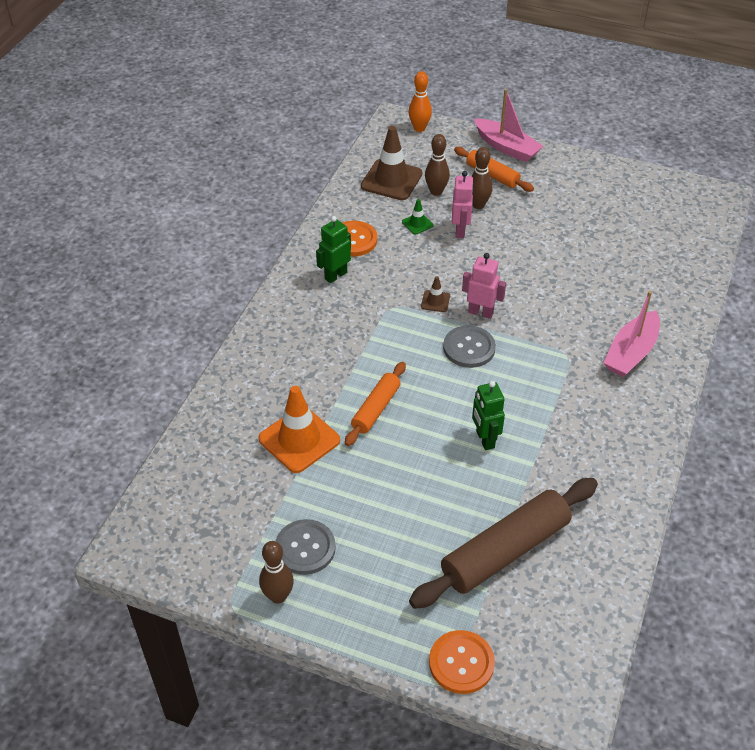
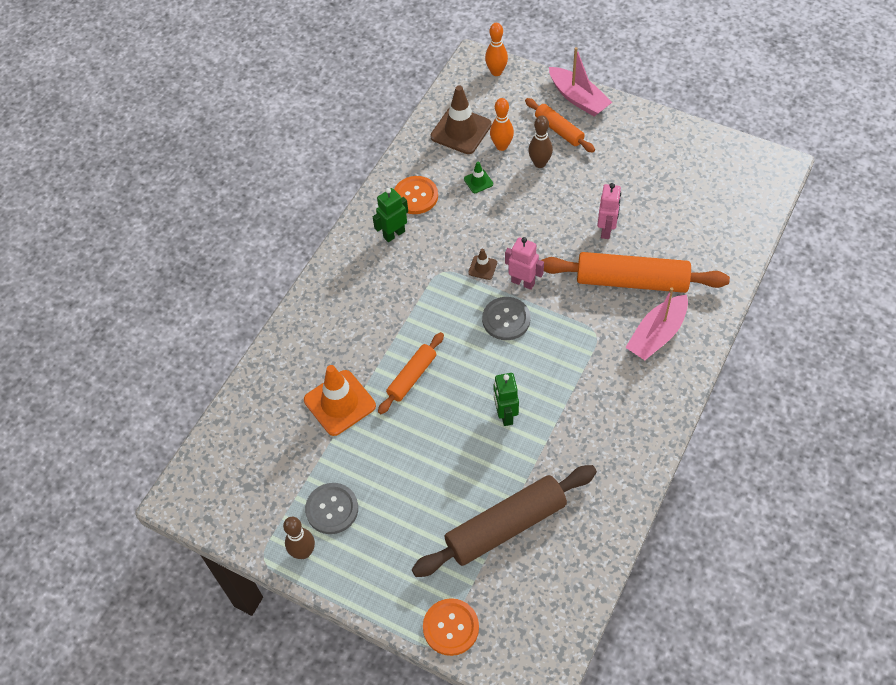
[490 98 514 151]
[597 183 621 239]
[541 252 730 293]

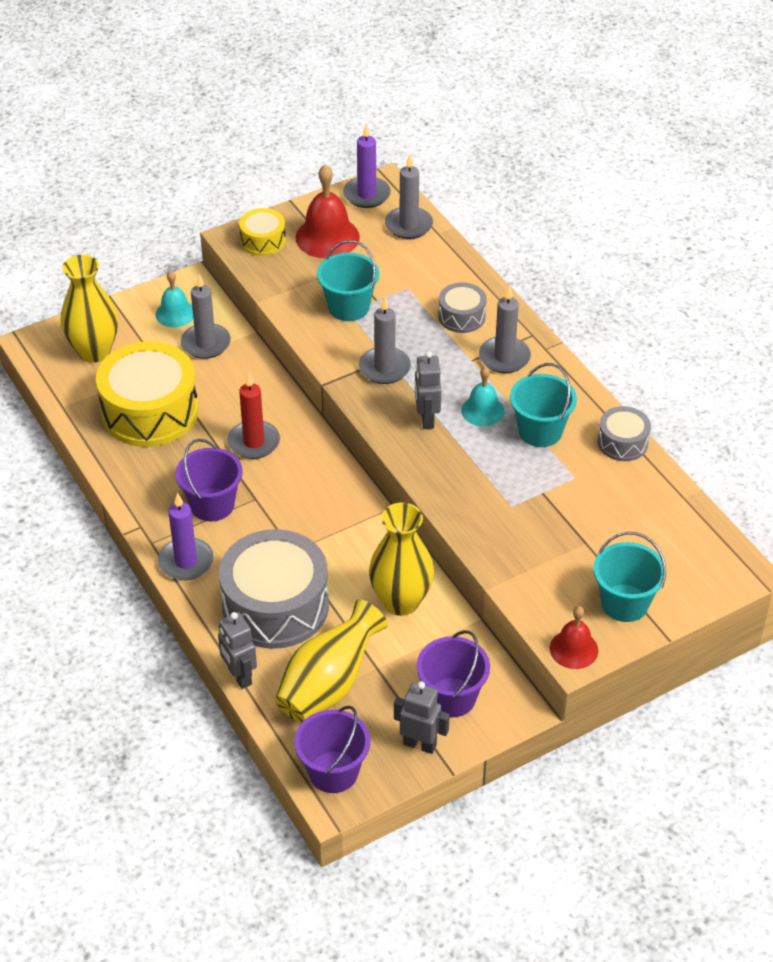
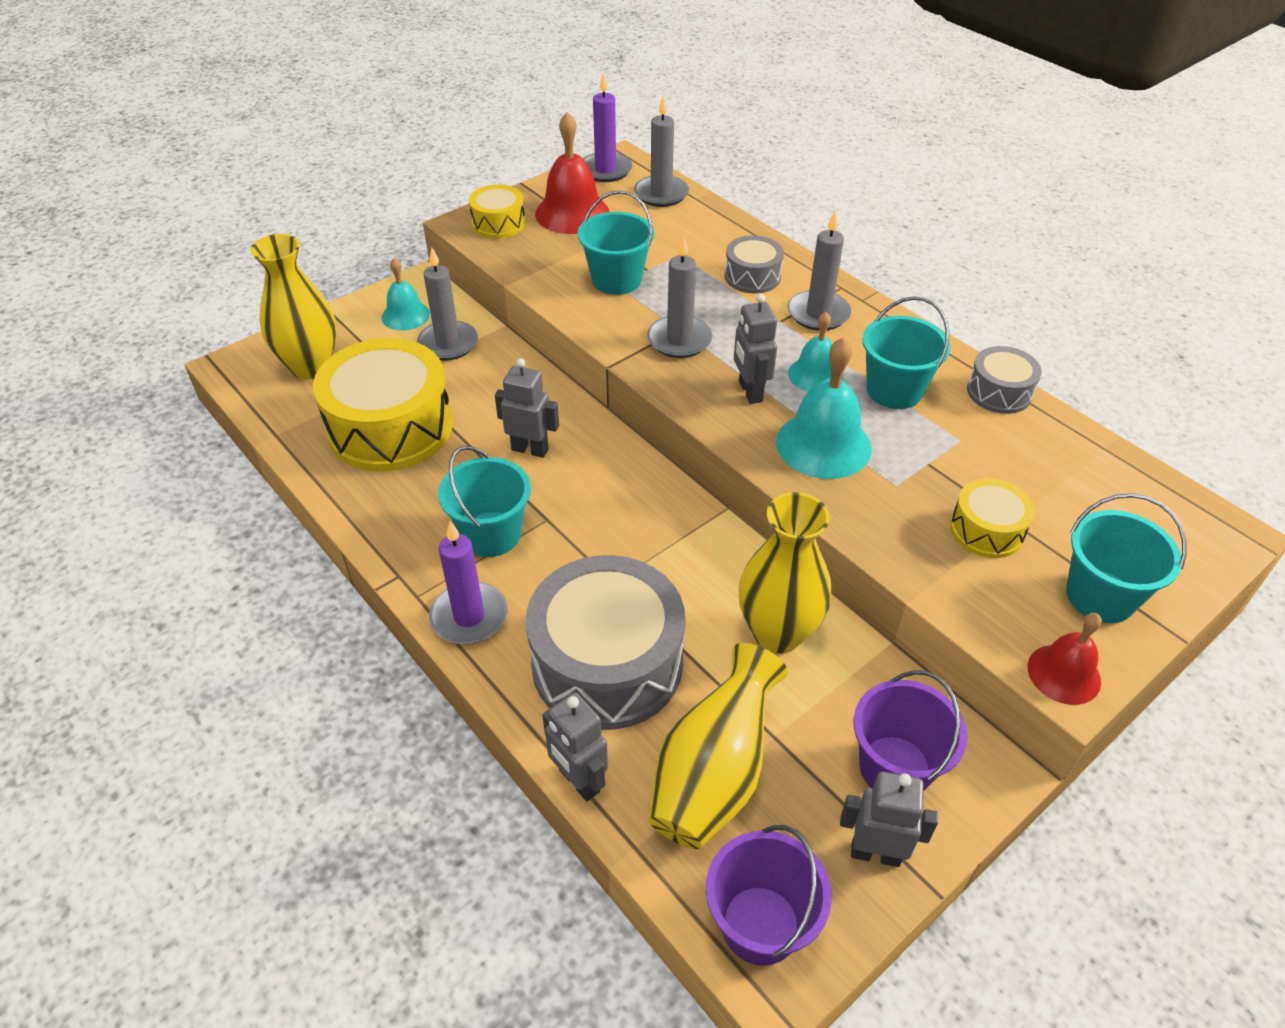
[438 446 531 557]
[495 358 559 458]
[776 337 872 479]
[950 478 1035 558]

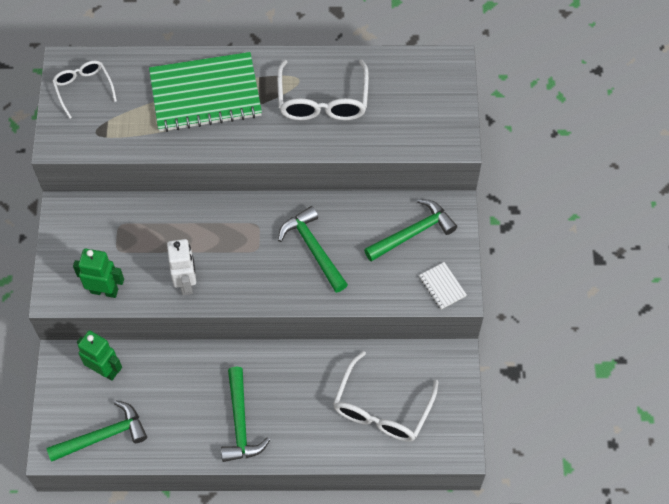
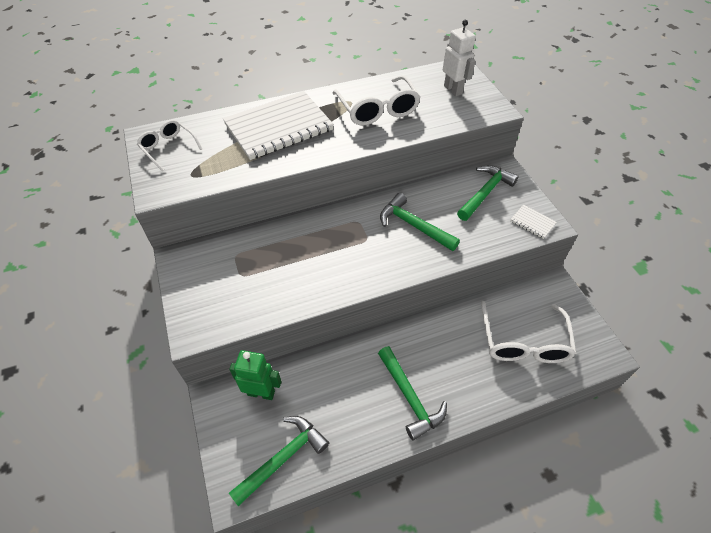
[73 248 124 298] (first image)
[223 91 334 160]
[443 20 475 96]

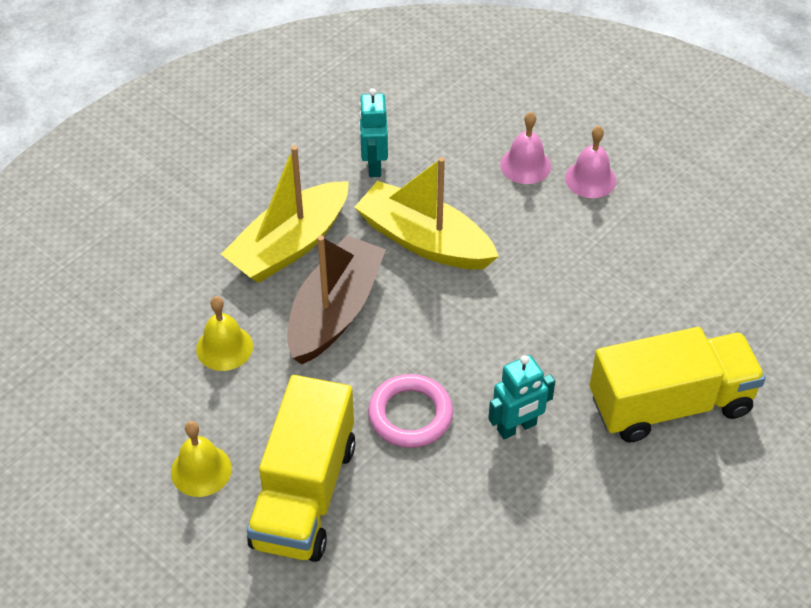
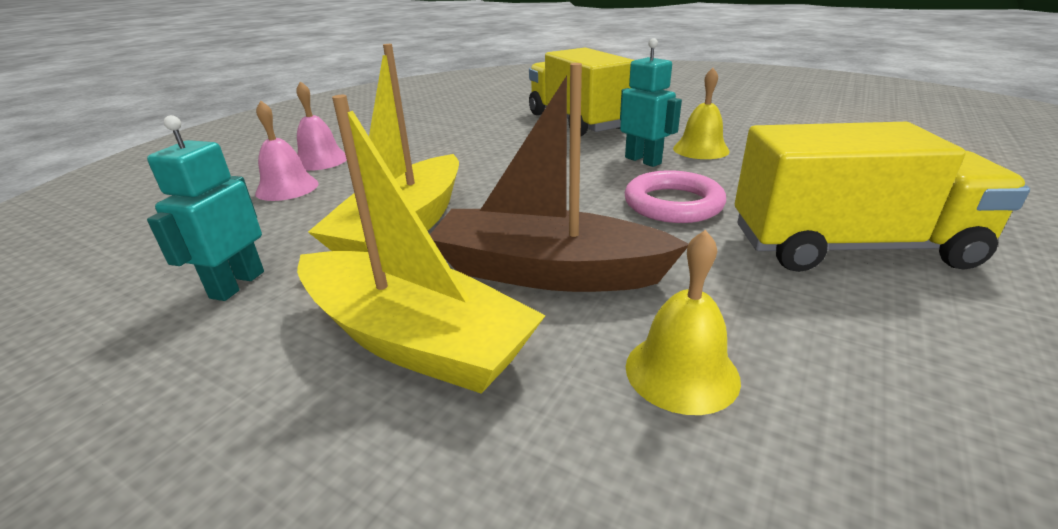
[673 68 729 159]
[147 115 264 301]

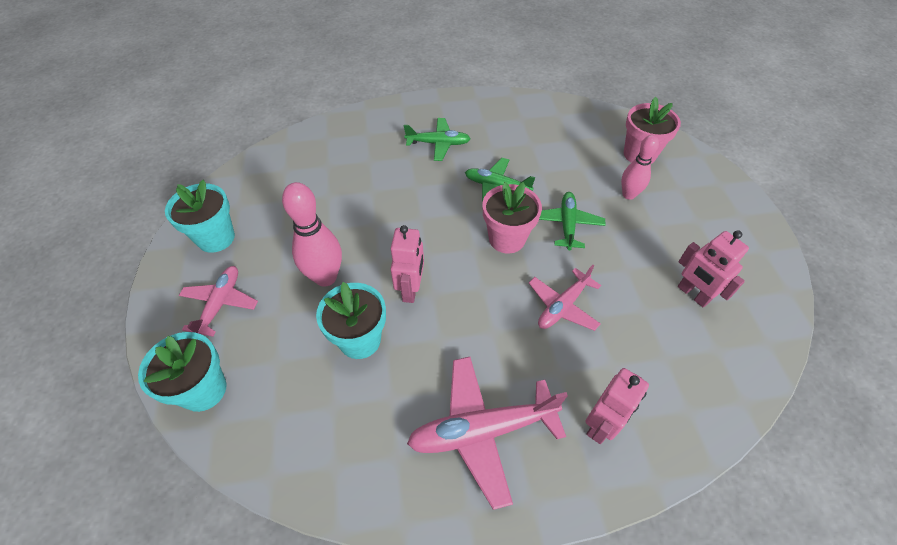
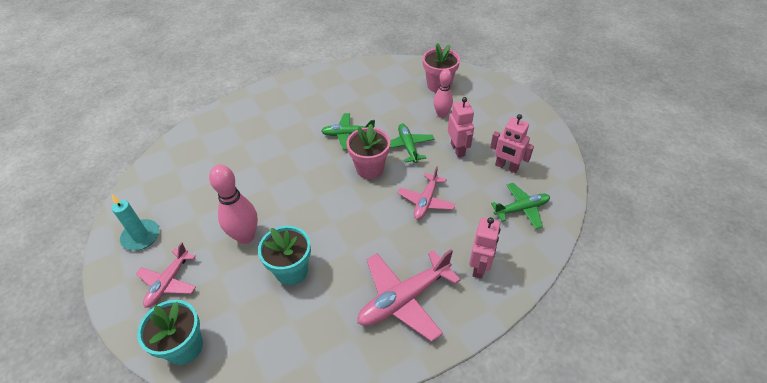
[112 194 159 250]
[136 242 196 308]
[448 97 474 158]
[491 183 550 229]

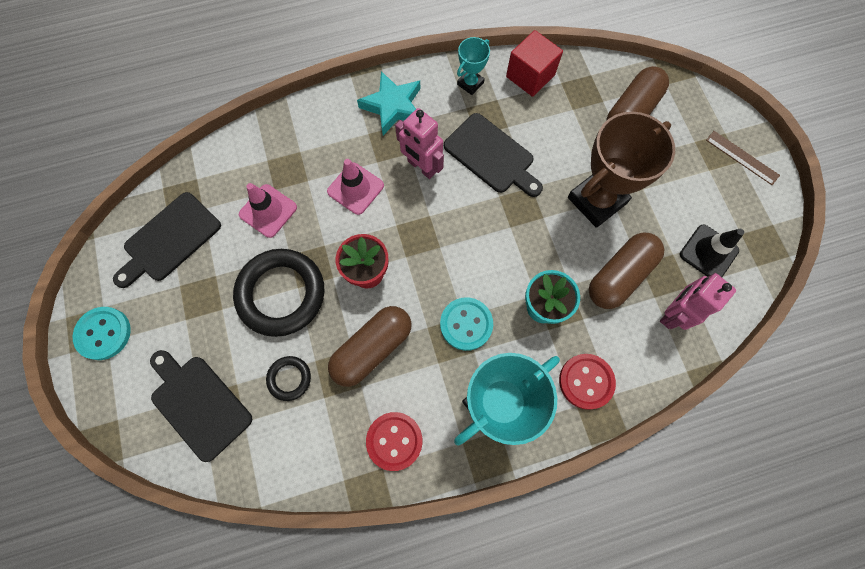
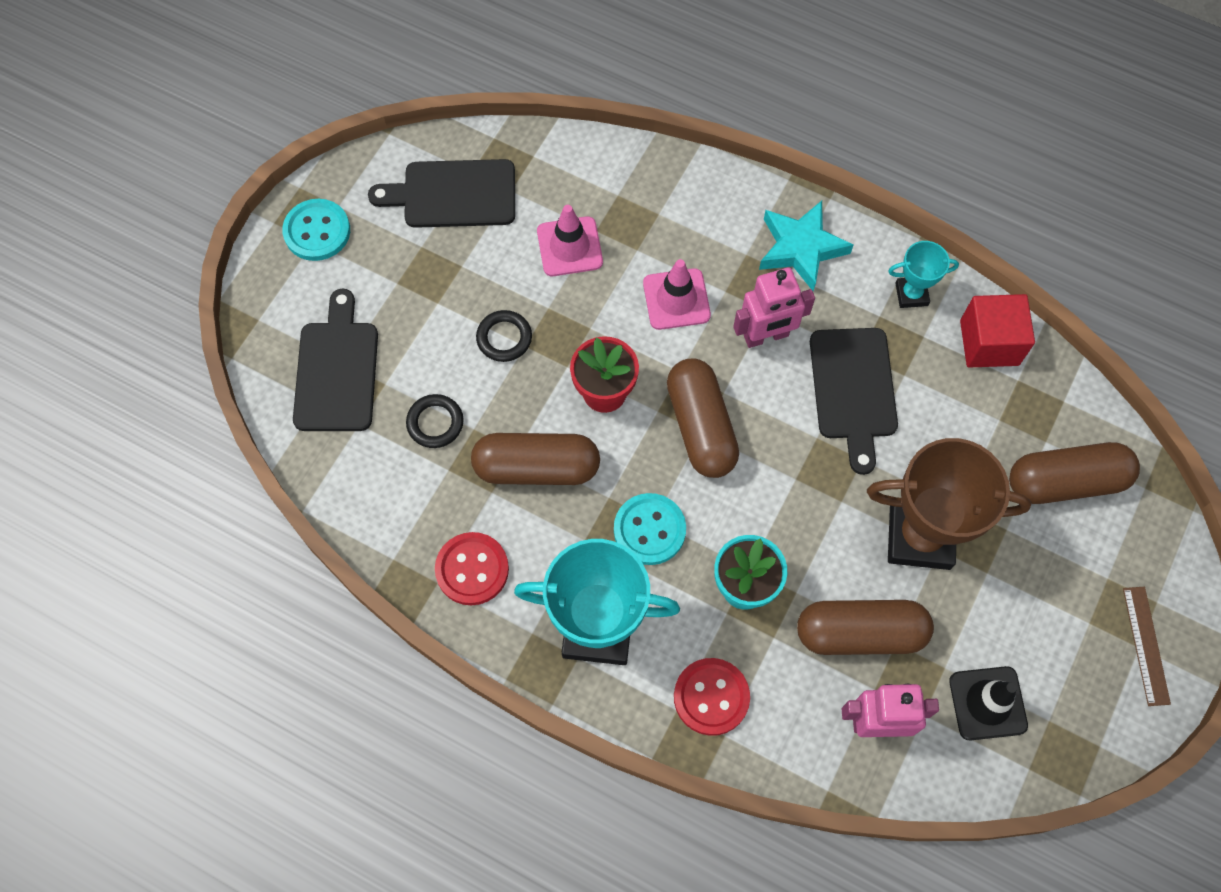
[476 310 532 362]
[733 268 815 348]
[667 359 739 478]

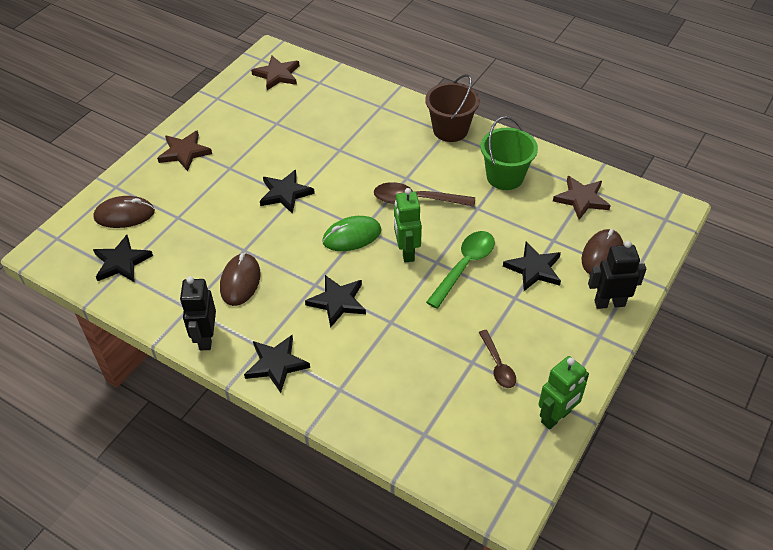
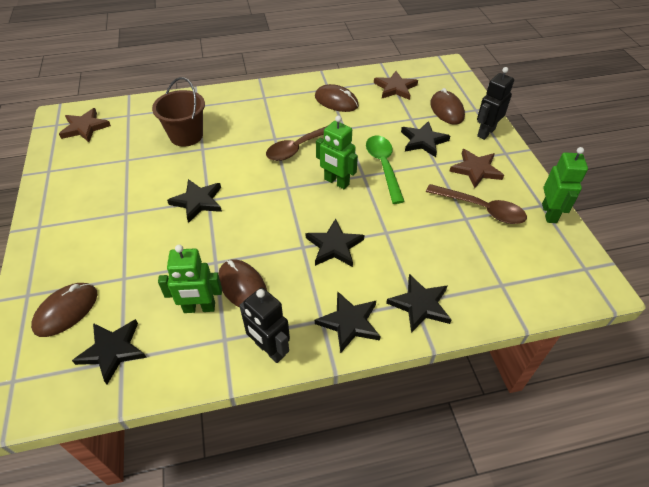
[449 149 504 188]
[322 216 381 251] (first image)
[152 77 205 147]
[426 184 527 224]
[315 84 359 112]
[158 245 222 313]
[386 274 452 333]

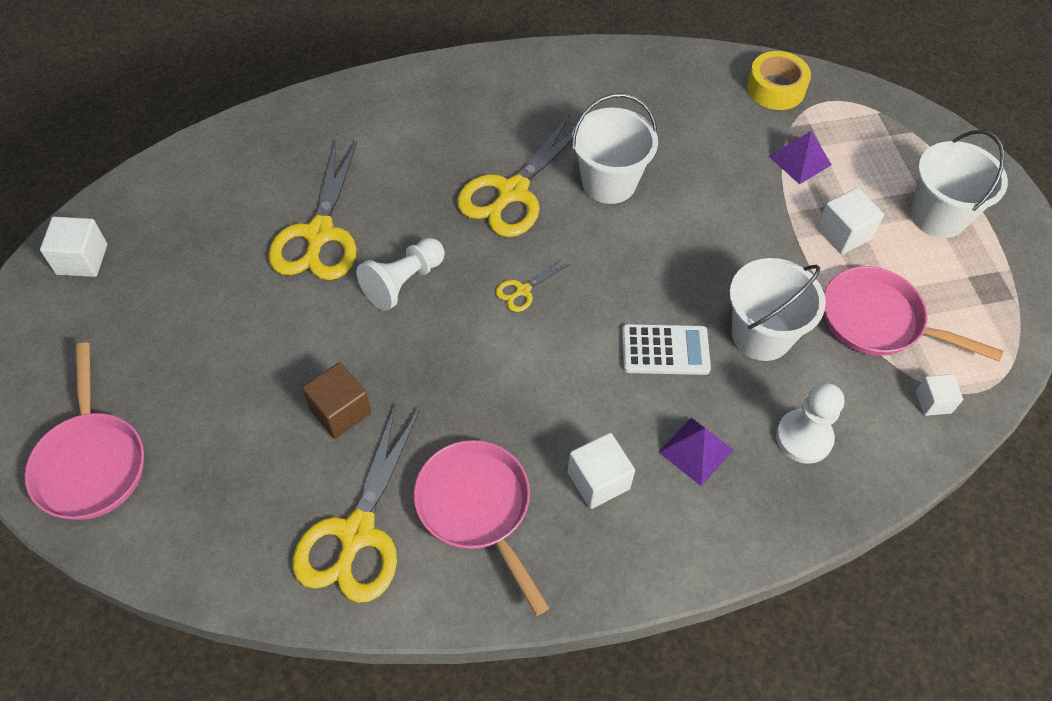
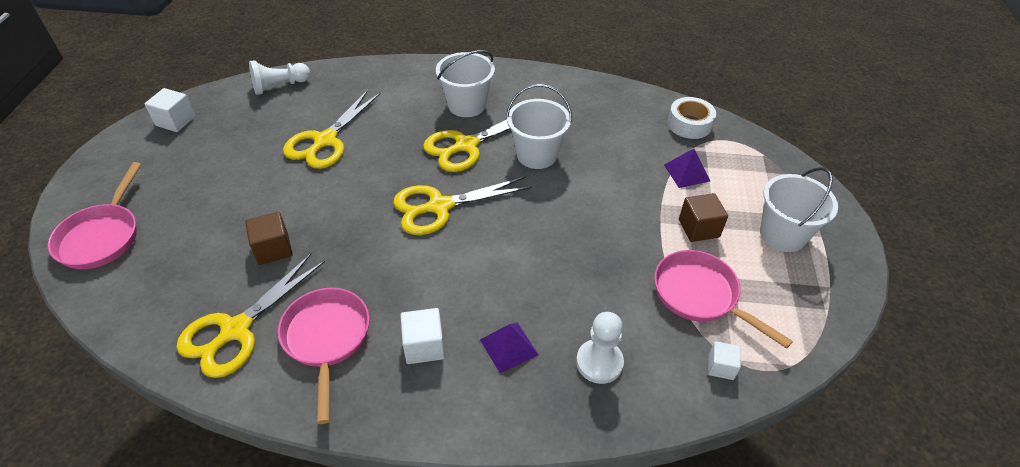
[249 60 310 95]
[393 177 532 235]
[622 324 711 375] (first image)
[436 50 495 117]
[668 97 716 139]
[679 193 728 242]

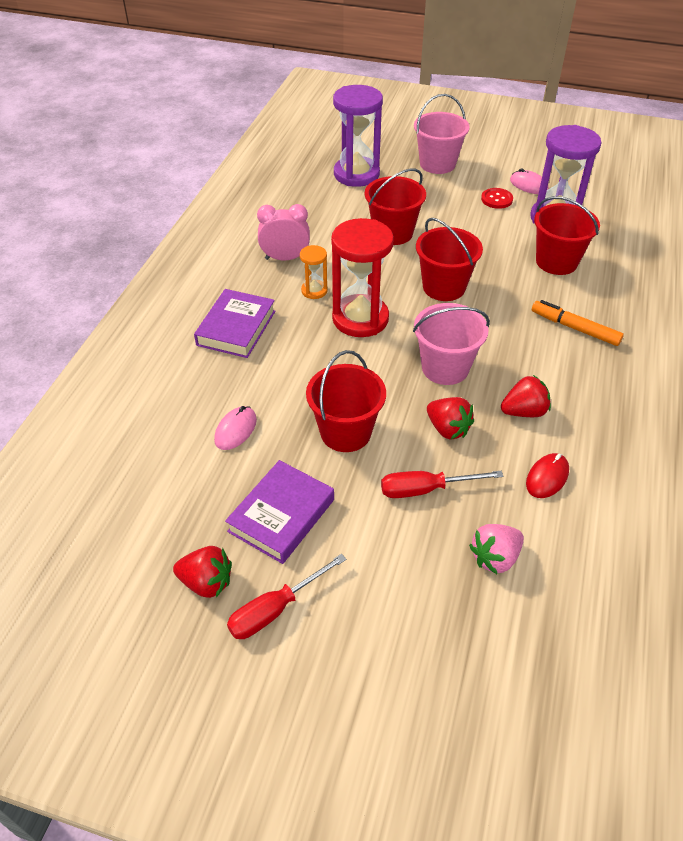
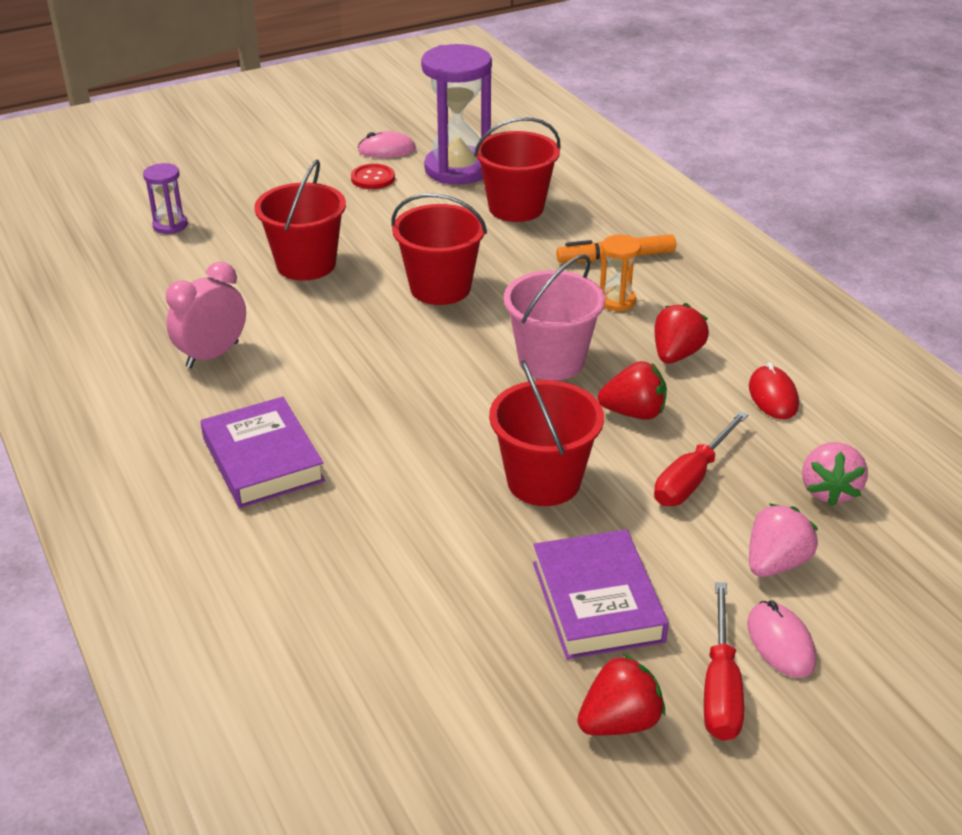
[747 601 816 678]
[600 234 641 311]
[331 218 394 337] (first image)
[143 163 188 234]
[414 94 470 174] (first image)
[749 503 818 577]

